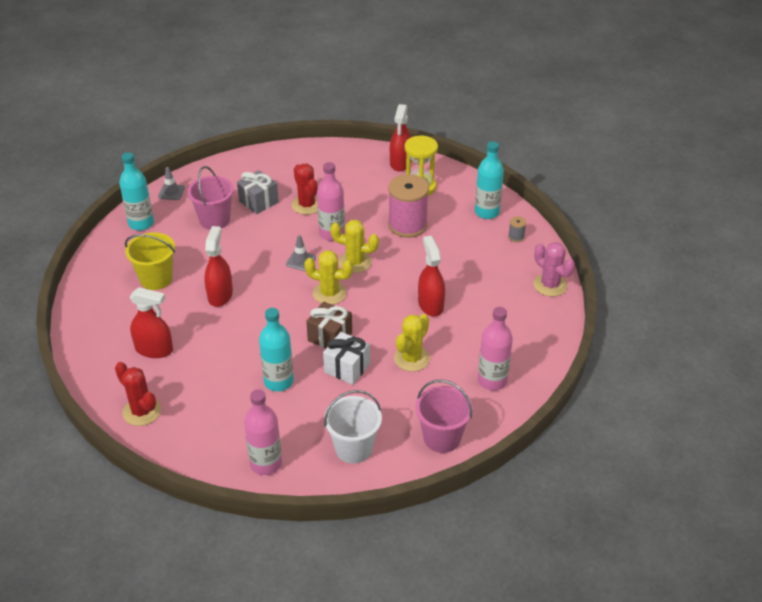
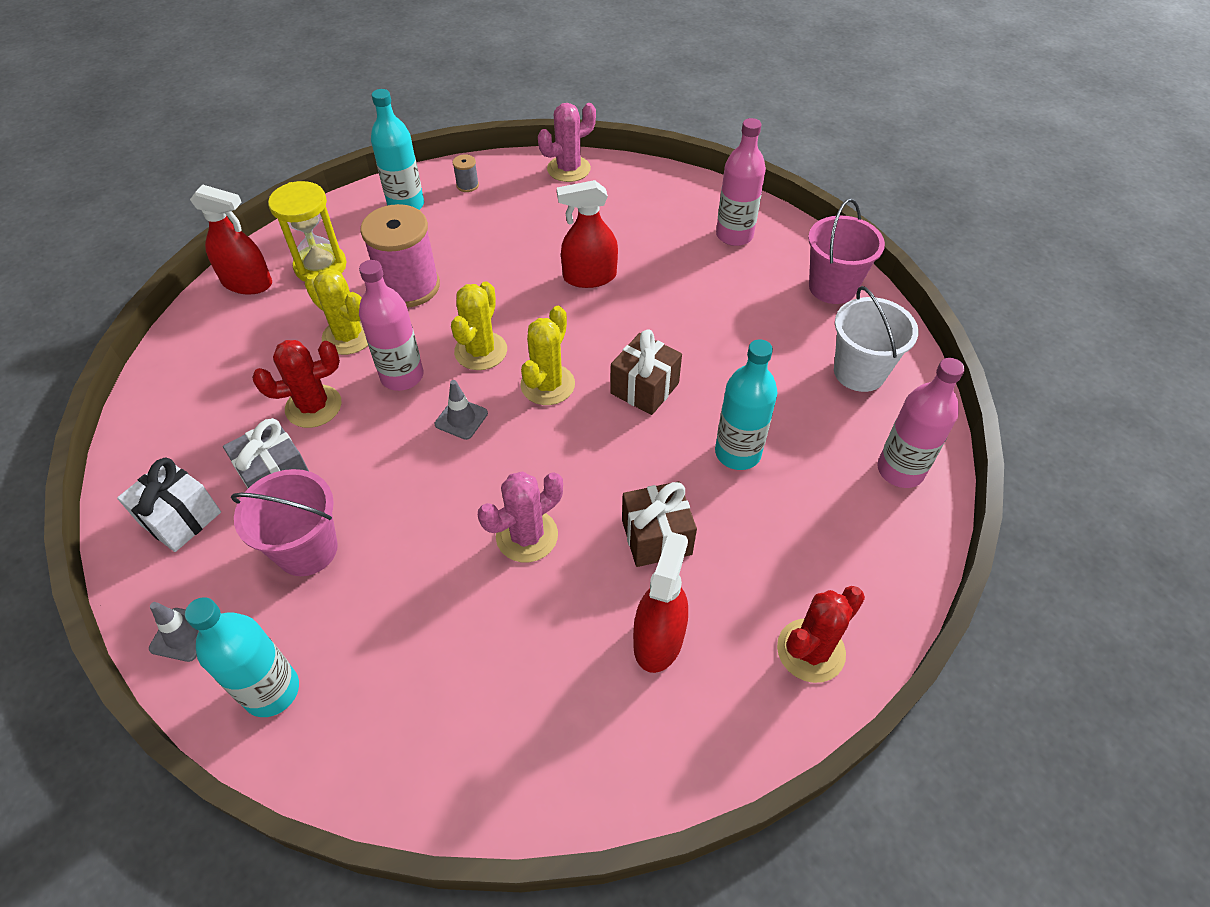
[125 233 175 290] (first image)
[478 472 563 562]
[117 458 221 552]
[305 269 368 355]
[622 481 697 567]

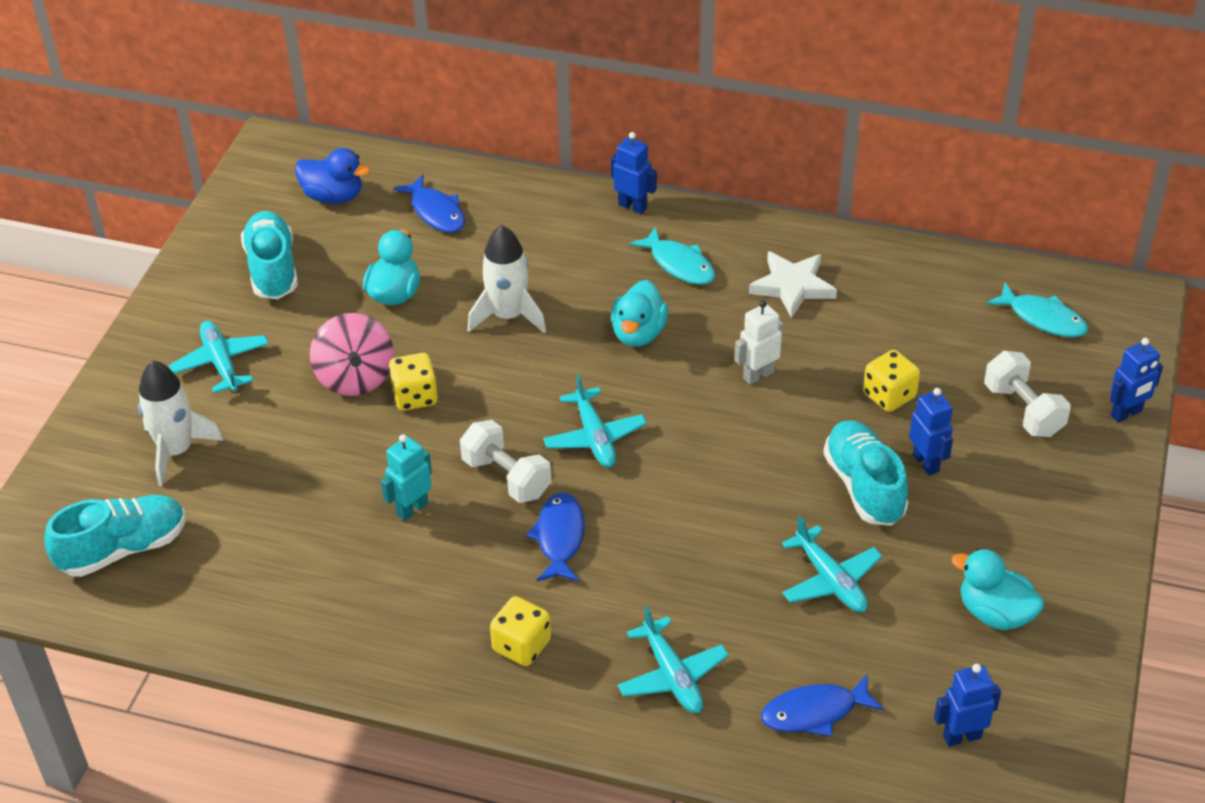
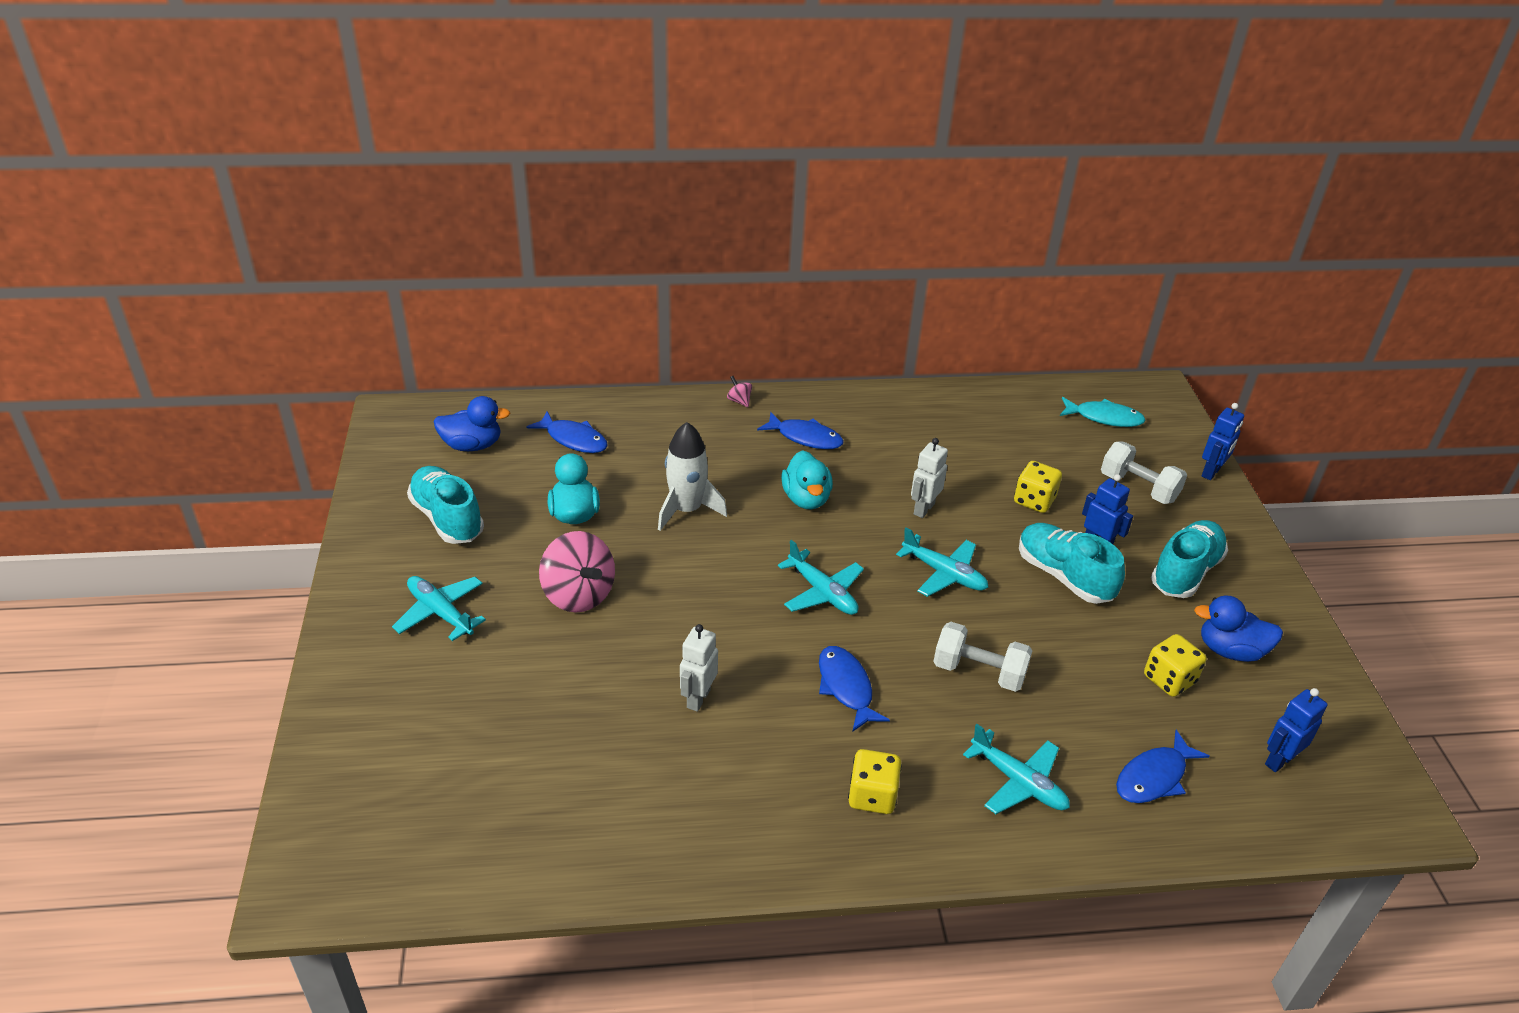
[1151 520 1228 598]
[138 361 223 486] (first image)
[680 624 718 712]
[1144 634 1207 697]
[933 622 1032 692]
[727 376 752 407]
[757 412 844 449]
[749 251 837 318] (first image)
[896 528 989 597]
[1194 596 1283 662]

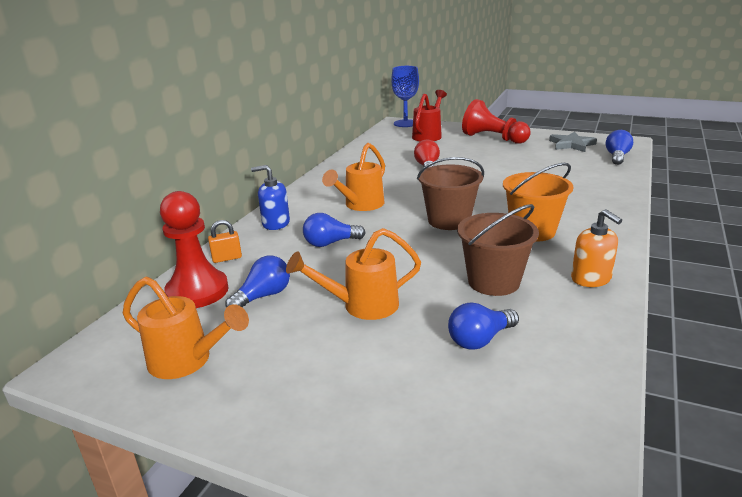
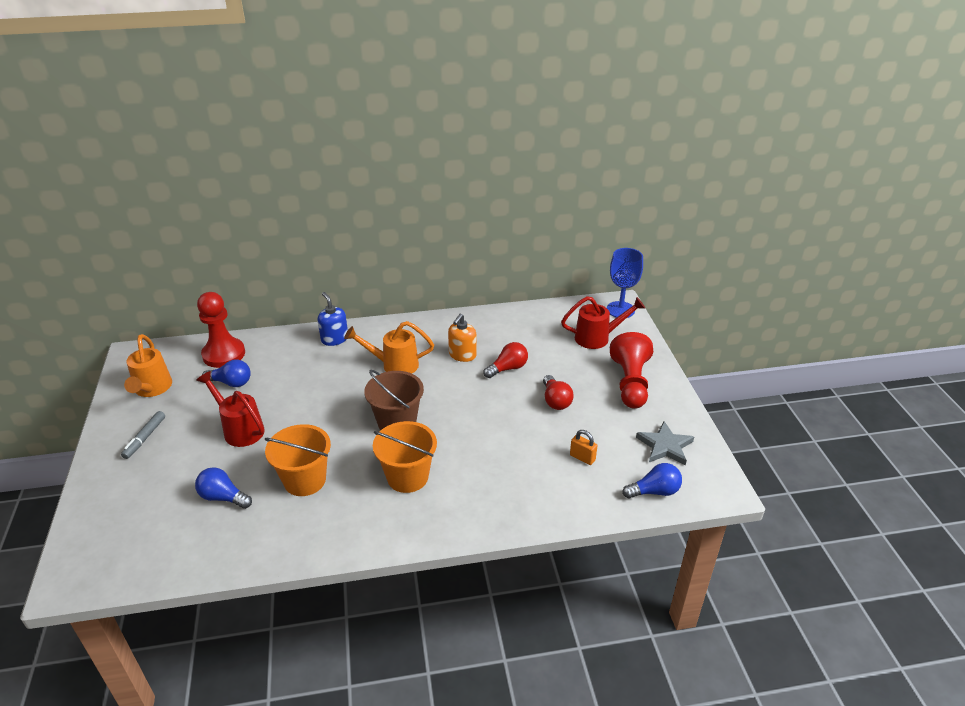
[570 430 597 465]
[196 371 265 447]
[303 213 365 247] (first image)
[265 424 331 496]
[448 314 477 362]
[121 411 165 459]
[543 375 574 410]

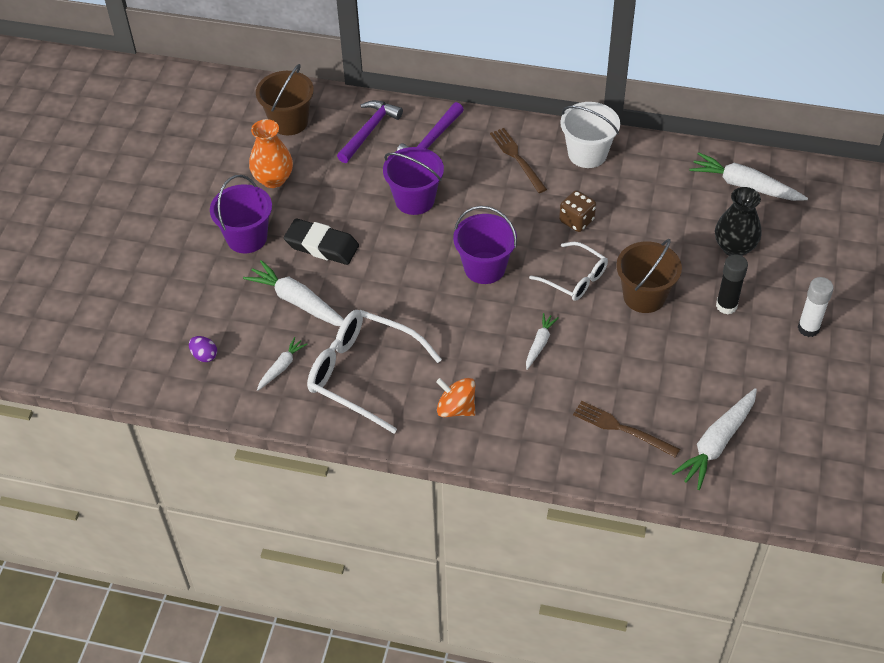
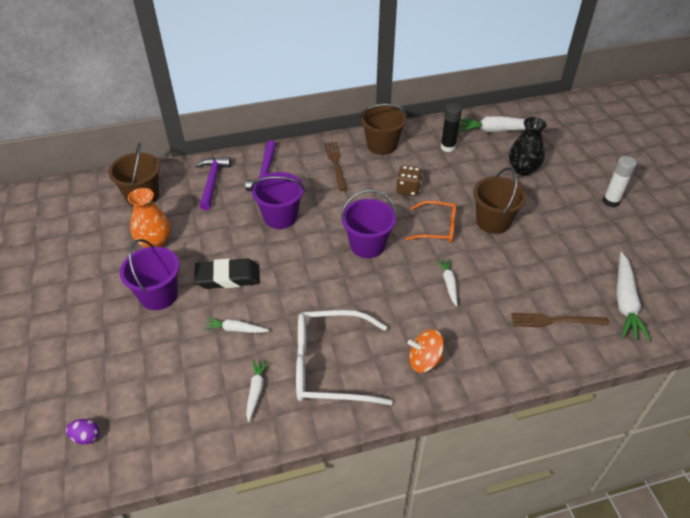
[66 419 100 445]
[204 317 269 333]
[324 141 347 191]
[405 201 456 243]
[360 104 408 155]
[441 103 462 152]

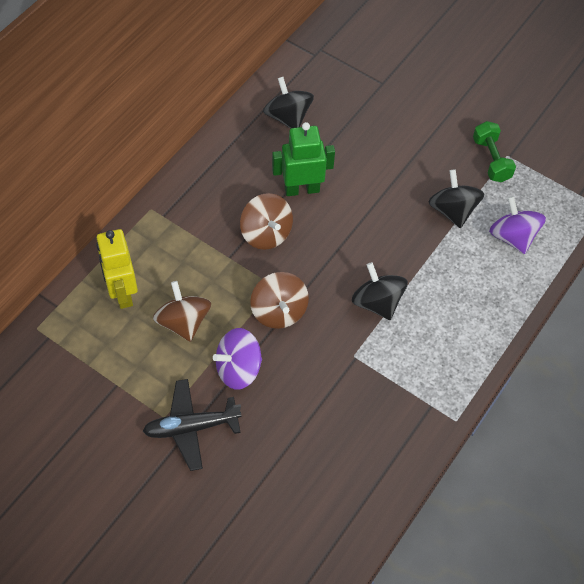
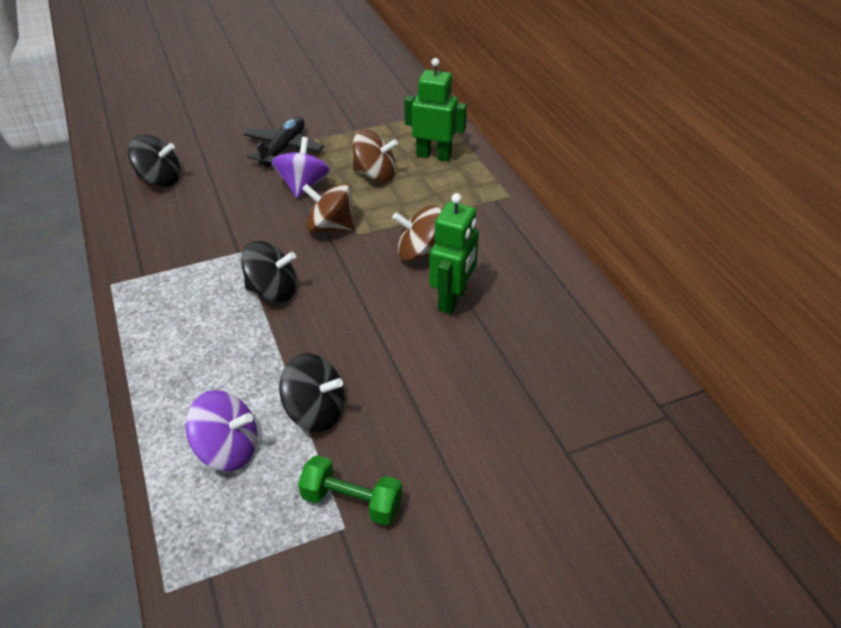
[404 58 467 161]
[128 135 181 187]

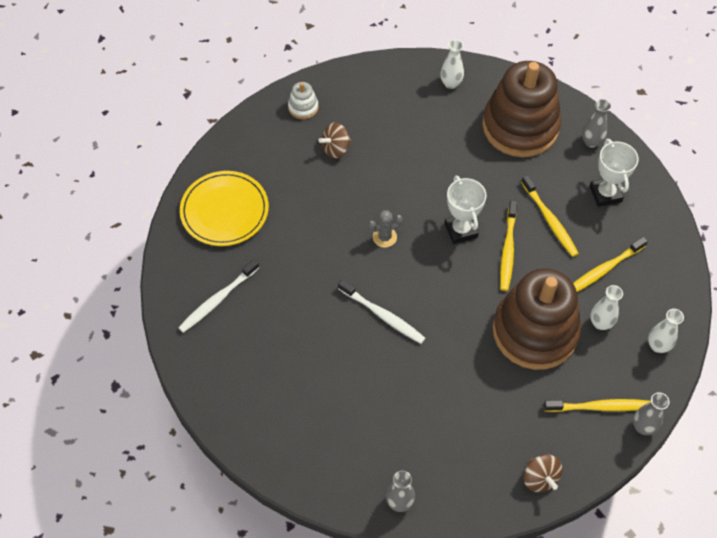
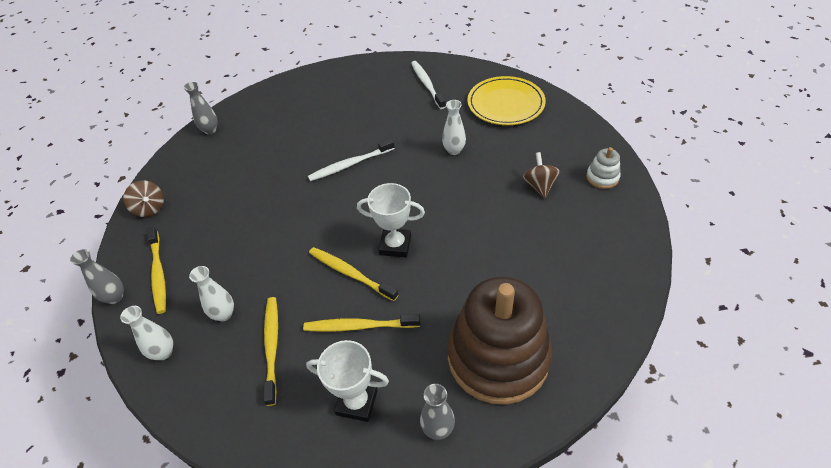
[368 210 403 248] (first image)
[442 100 466 155]
[493 268 581 370] (first image)
[123 180 164 217]
[147 226 166 314]

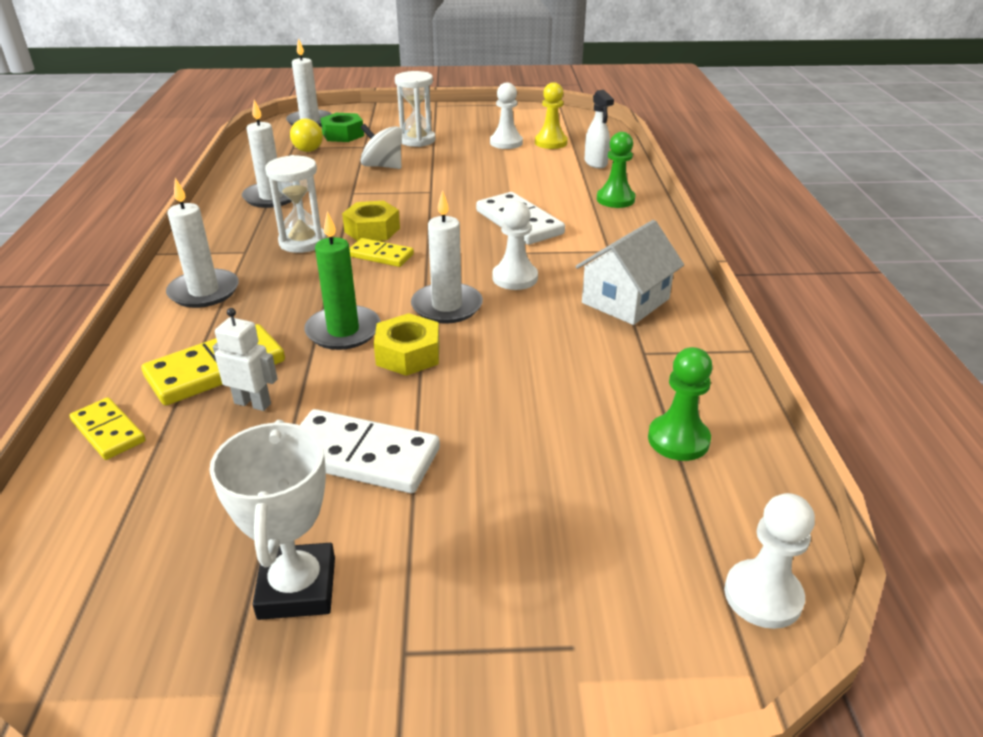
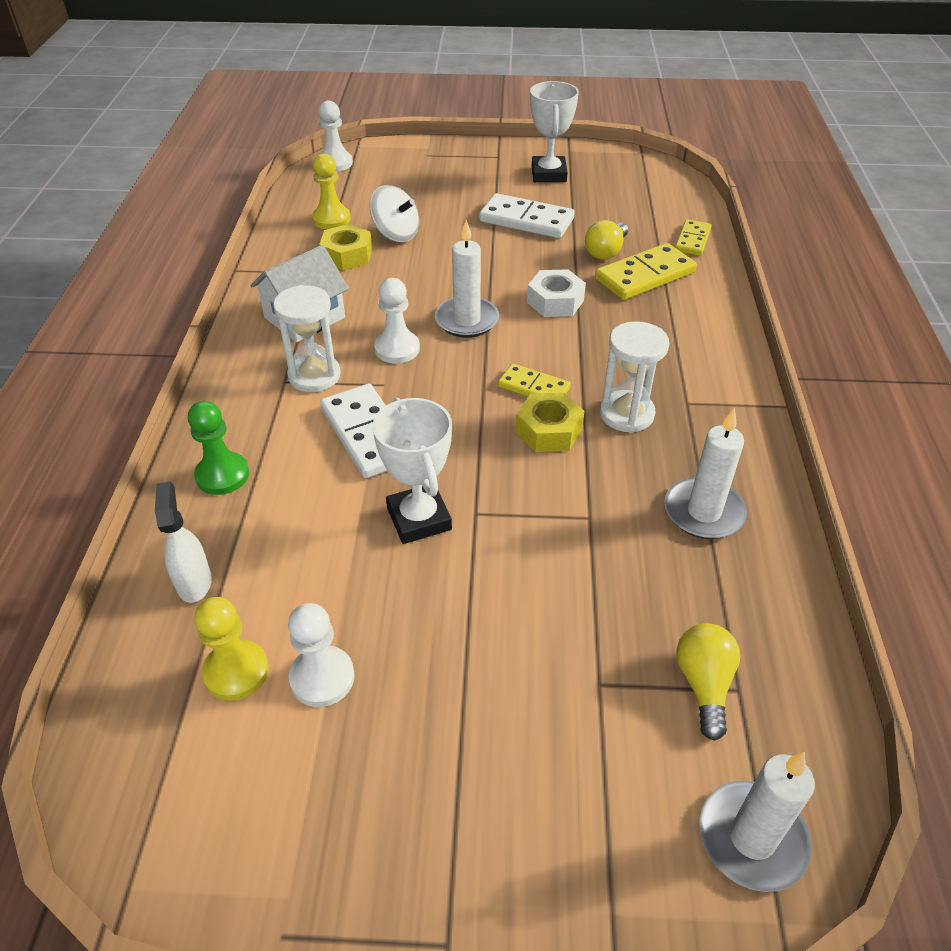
[675 219 712 256]
[166 178 239 308] (first image)
[585 220 628 260]
[527 269 586 317]
[320 113 364 142] (first image)
[370 185 419 242]
[319 224 372 270]
[273 285 341 392]
[312 153 350 229]
[373 398 452 544]

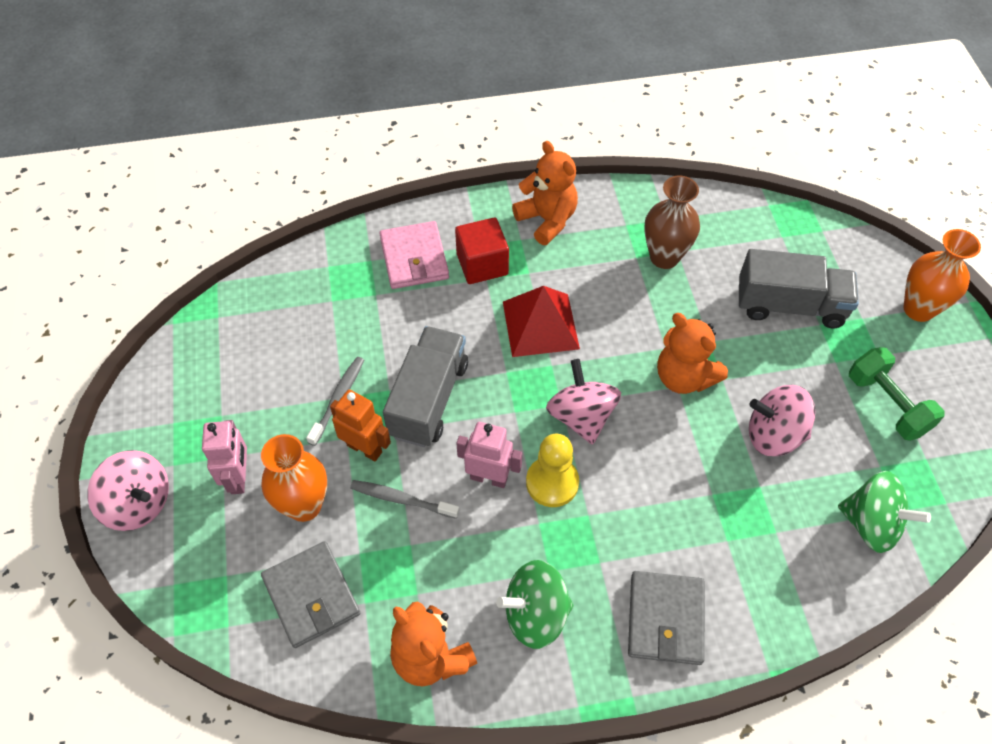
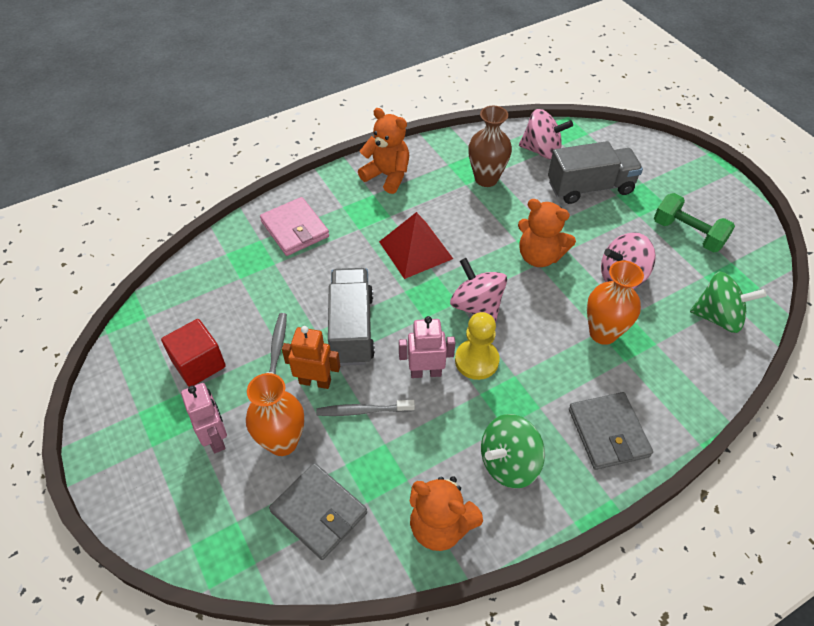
[519 109 573 159]
[161 319 226 387]
[587 261 644 345]

